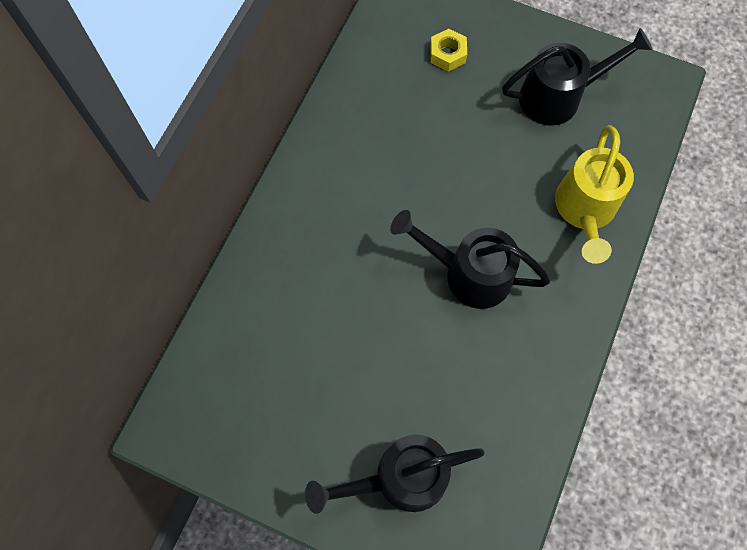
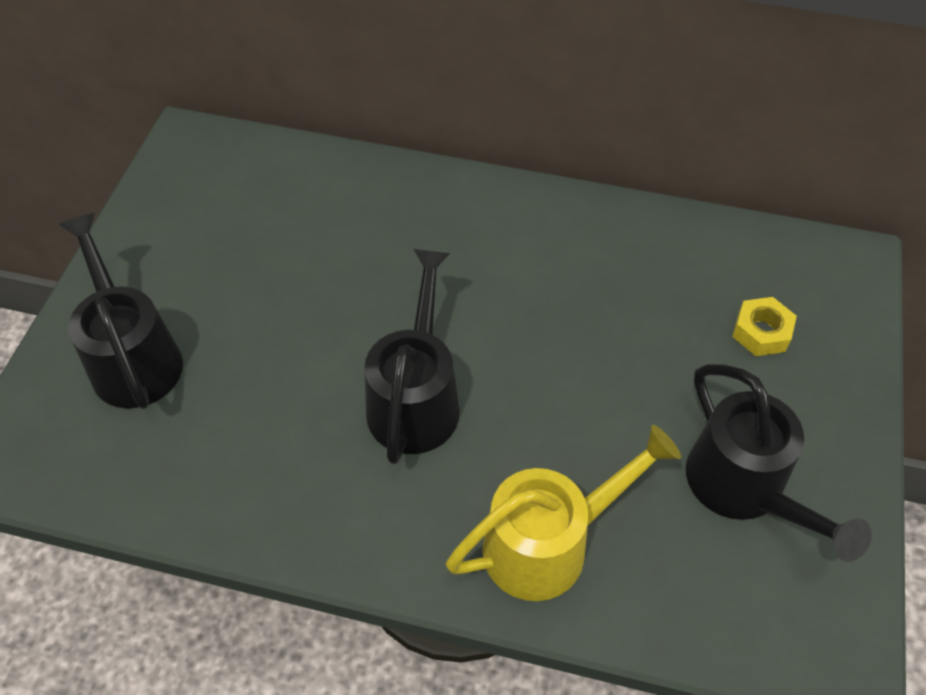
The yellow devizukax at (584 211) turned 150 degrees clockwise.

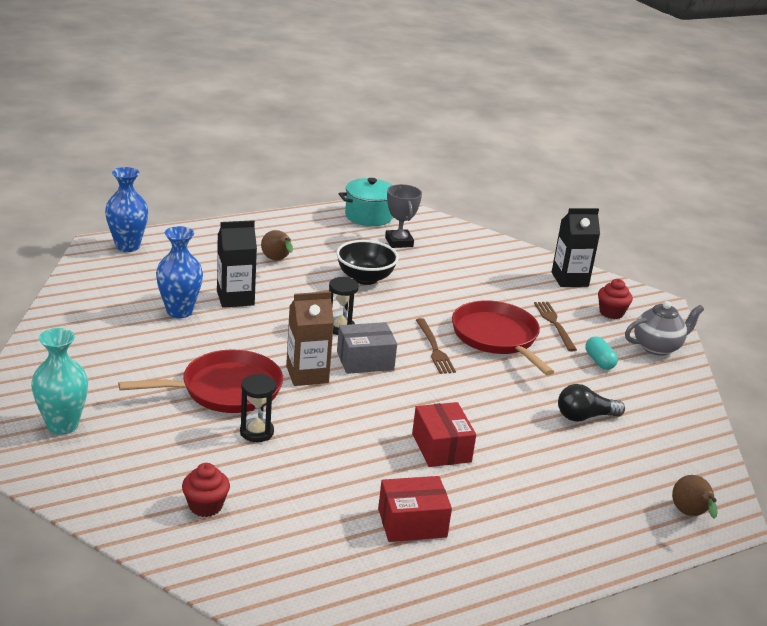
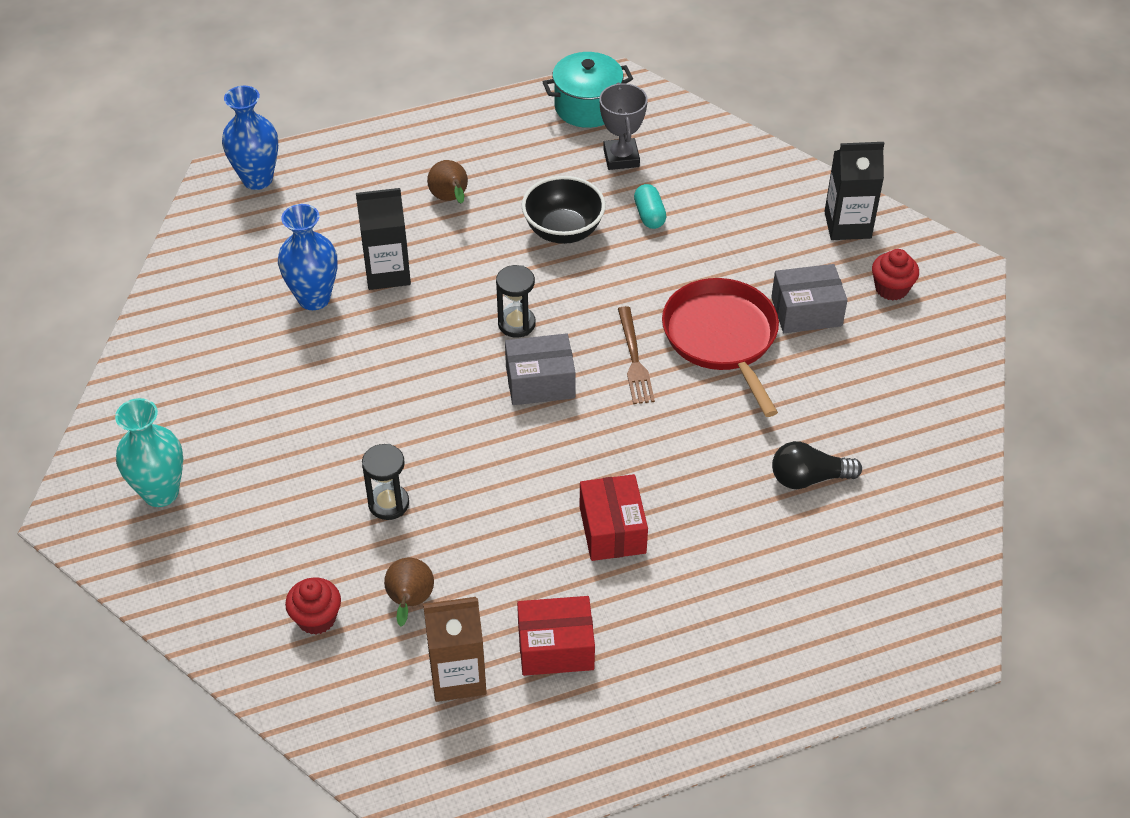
The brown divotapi moved from (307 374) to (457 676). The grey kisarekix at (657 347) disappeared. The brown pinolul at (554 324) was replaced by the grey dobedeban at (806 311). The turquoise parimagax moved from (599 361) to (649 215). The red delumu at (226 389) disappeared. The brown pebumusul moved from (690 515) to (410 602).

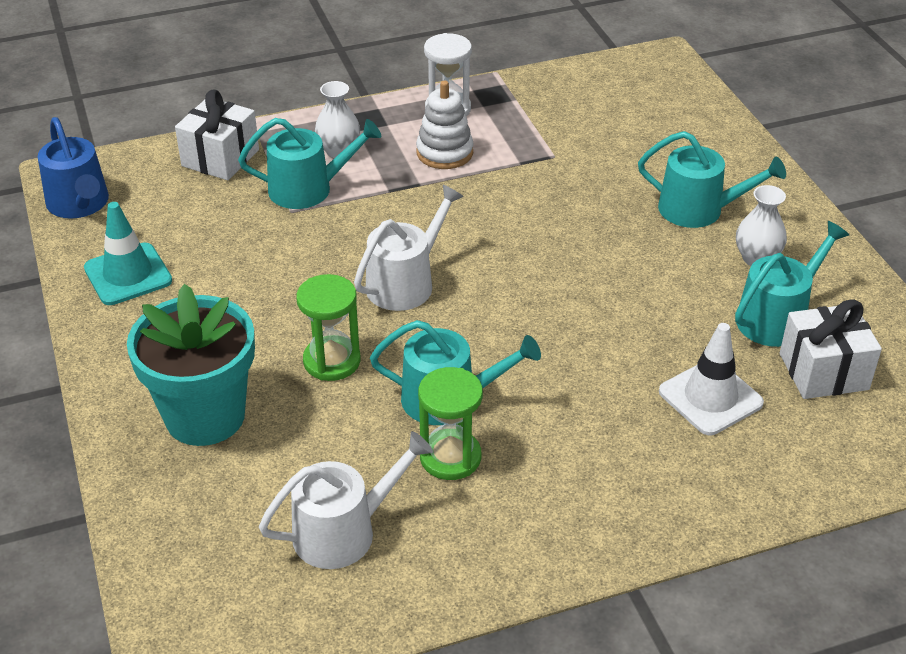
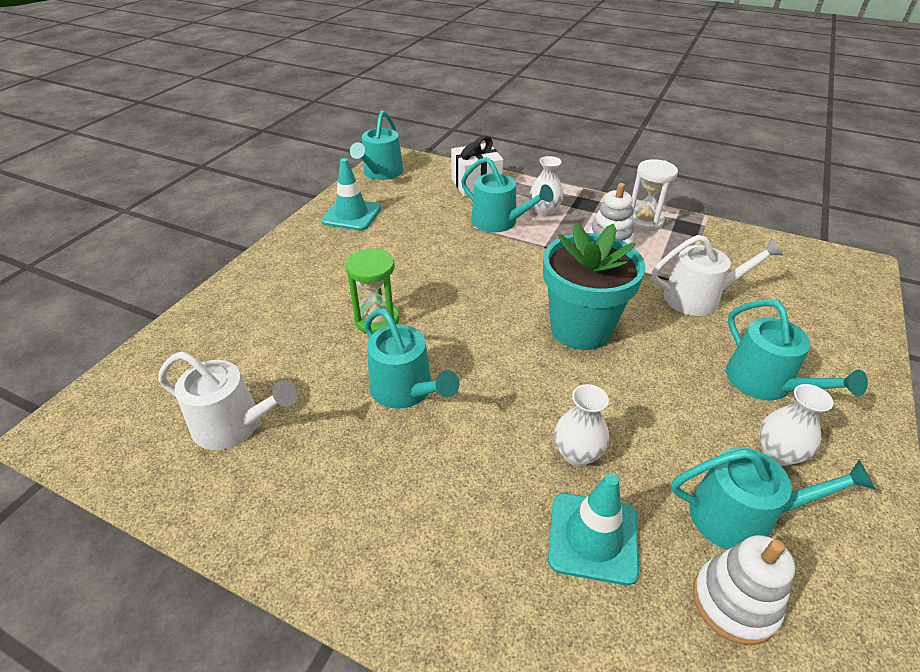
The blue devizukax at (80 204) became the turquoise devizukax at (381 173). The white devizukax moved from (405 283) to (698 298). The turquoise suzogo moved from (205 416) to (580 329). The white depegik at (823 372) was replaced by the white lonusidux at (734 602). The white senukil at (710 397) became the turquoise senukil at (593 537). The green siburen at (450 457) disappeared. The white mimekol at (577 454) appeared.

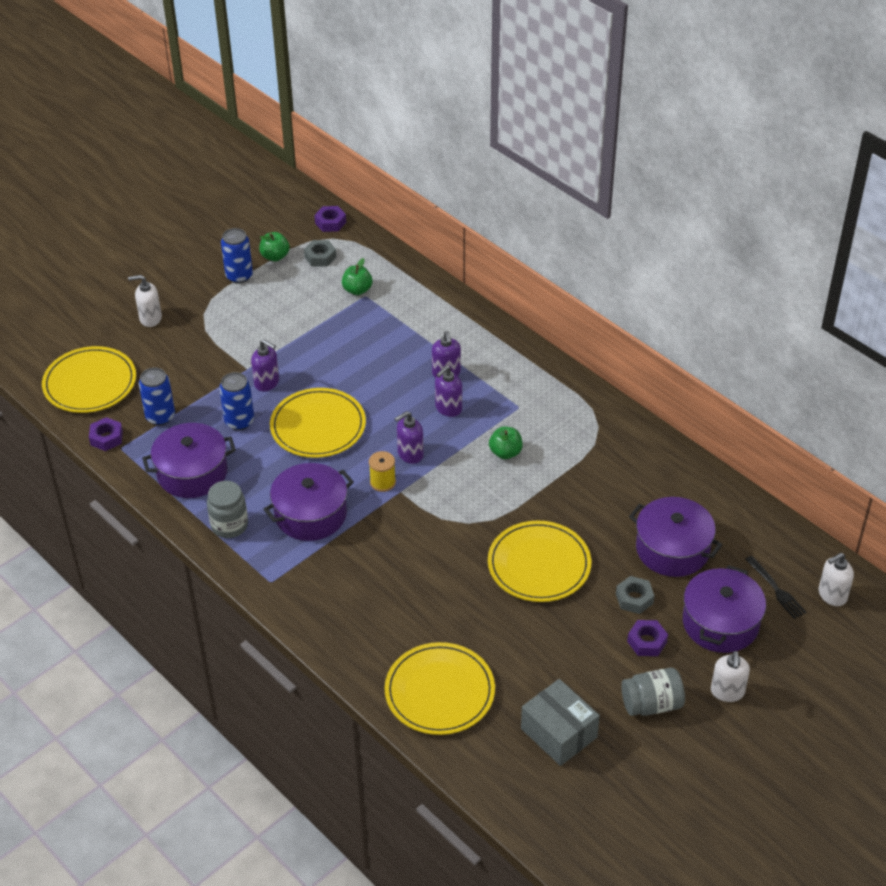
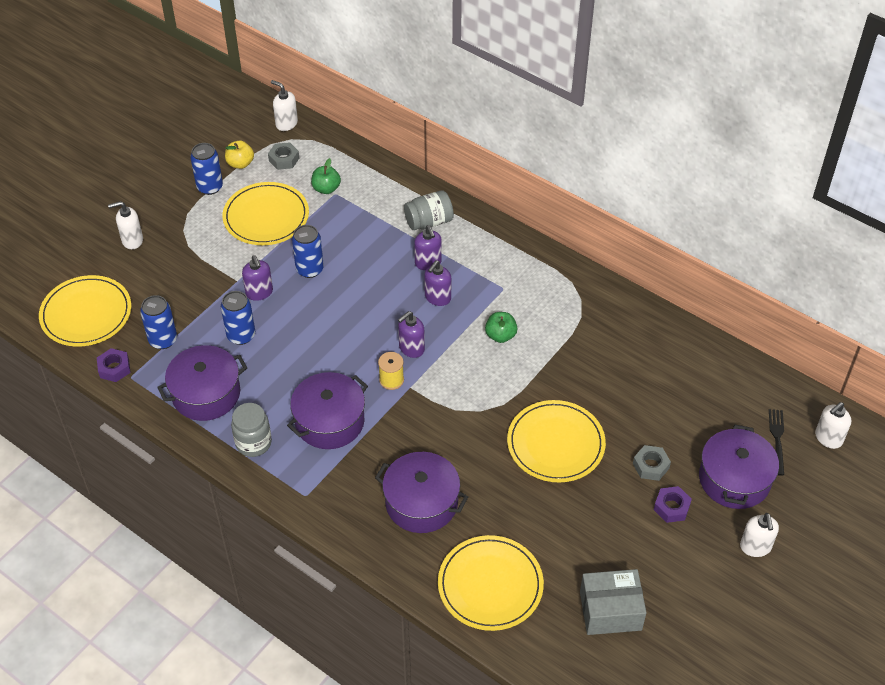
The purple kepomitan at (330 222) was replaced by the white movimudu at (286 123). The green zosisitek at (275 256) became the yellow zosisitek at (240 163). The purple movimudu at (267 383) turned 45 degrees clockwise. The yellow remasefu moved from (318 426) to (266 216). The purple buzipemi moved from (672 549) to (421 503). The black pinolul at (776 589) turned 135 degrees counterclockwise. The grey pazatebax moved from (651 704) to (429 222). The grey dobedeban at (559 733) turned 45 degrees counterclockwise. The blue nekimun at (309 269) appeared.

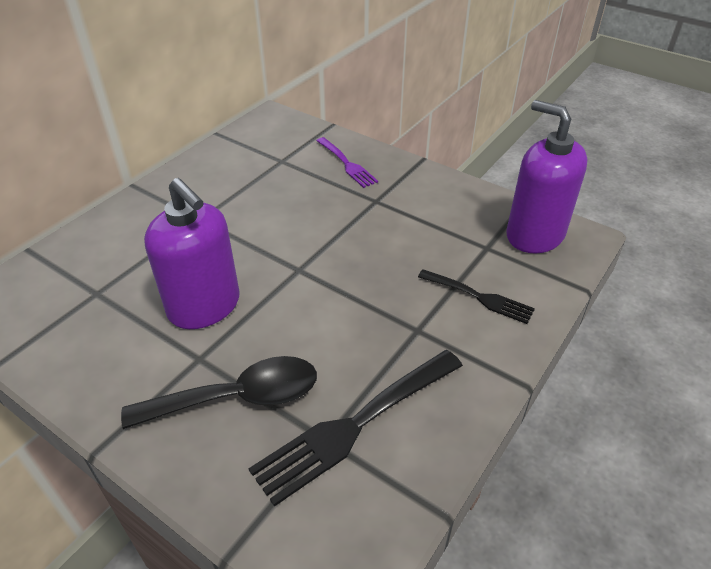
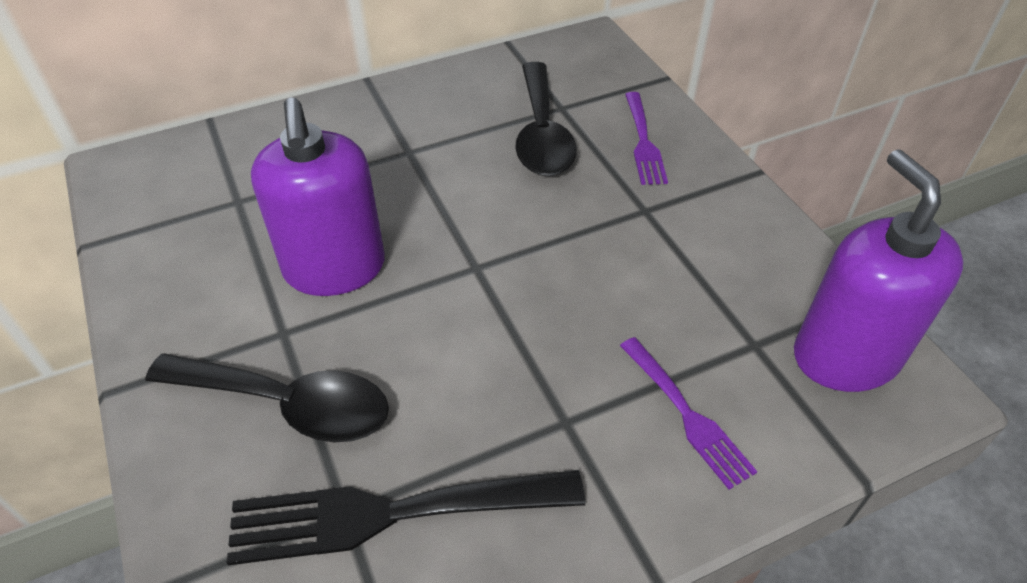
The black pinolul at (479 297) became the purple pinolul at (687 415). The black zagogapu at (542 133) appeared.

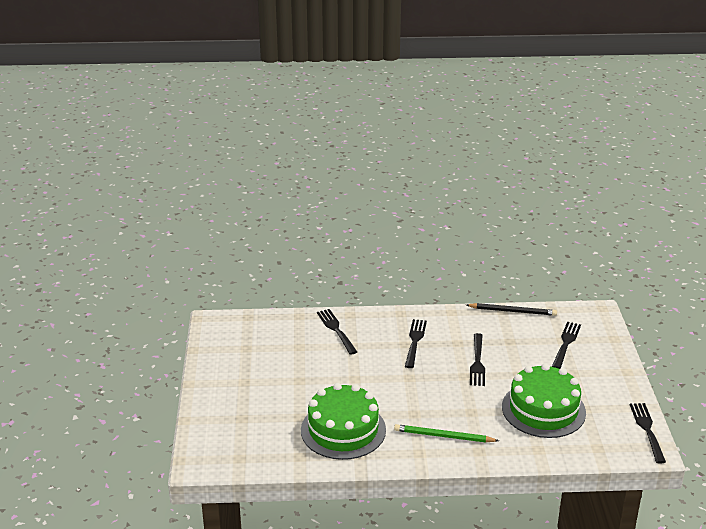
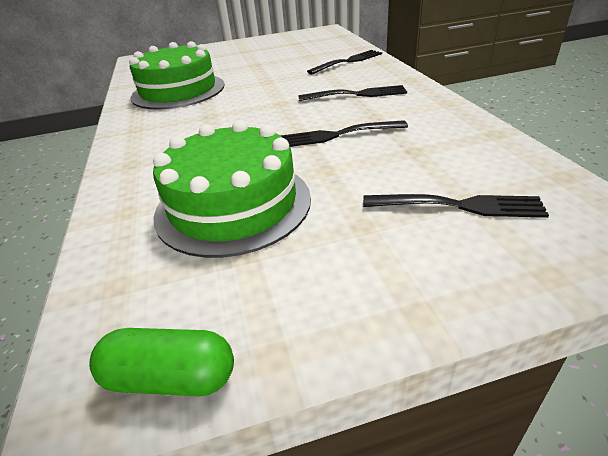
The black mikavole at (513 311) disappeared. The black pinolul at (647 430) was replaced by the green parimagax at (171 378). The green mikavole at (443 436) disappeared.

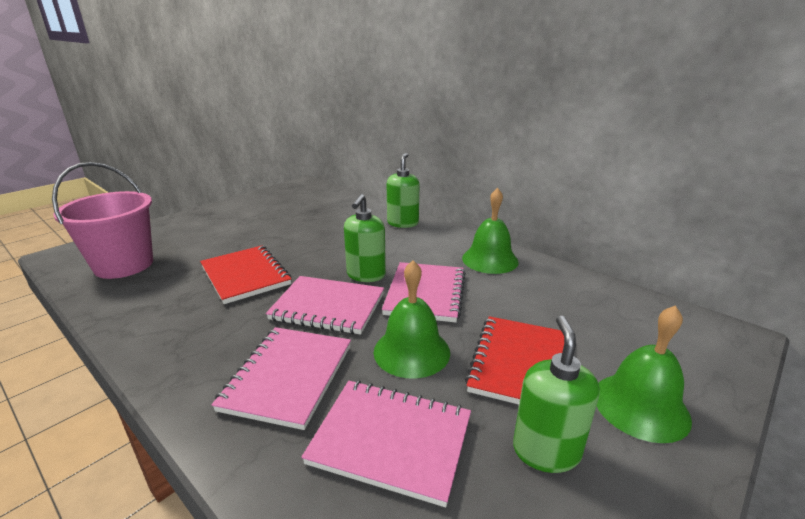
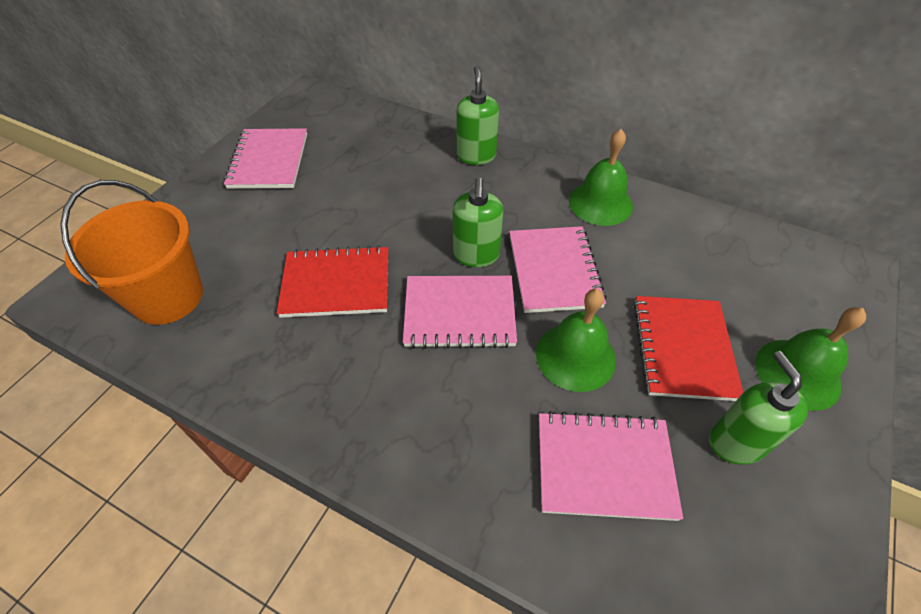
The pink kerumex at (124 265) became the orange kerumex at (168 297). The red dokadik at (246 275) turned 45 degrees counterclockwise. The pink dokadik moved from (288 377) to (268 161).

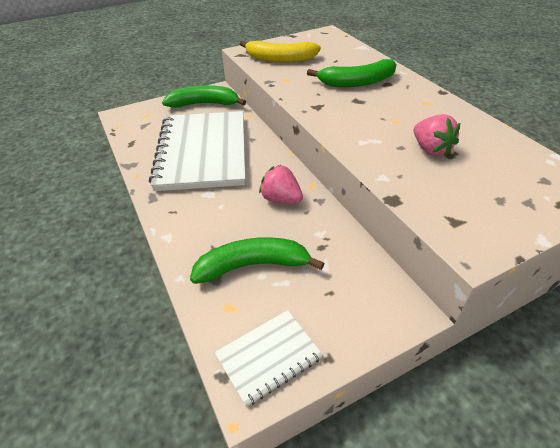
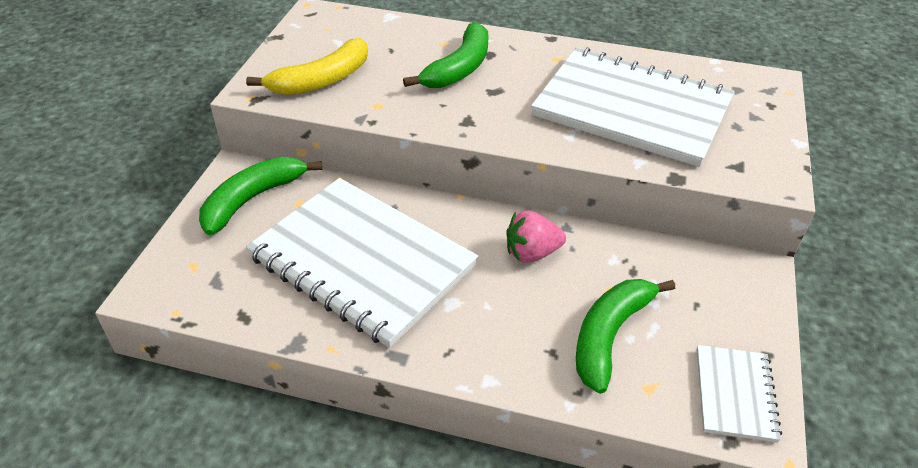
The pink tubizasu at (430 149) was replaced by the white dokadik at (631 109).

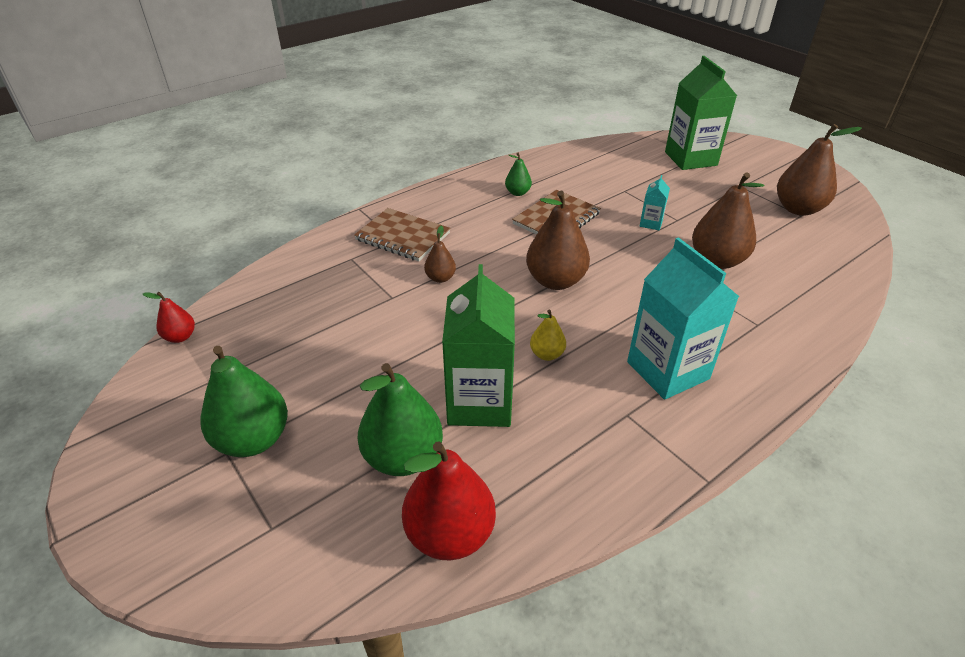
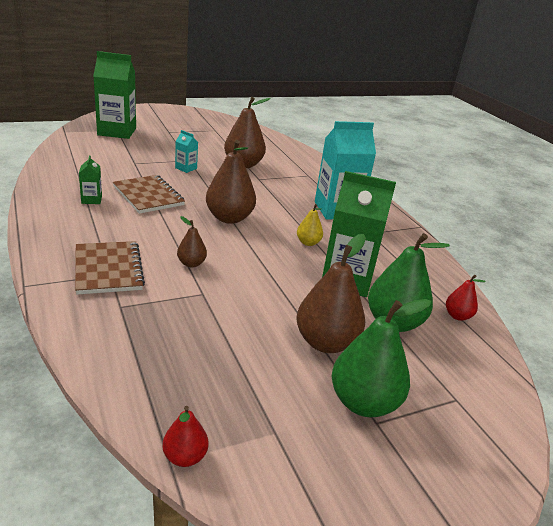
The brown pebumusul moved from (798 209) to (326 342). The green pebumusul at (517 193) was replaced by the green divotapi at (91 200). The brown dokadik at (403 236) turned 60 degrees counterclockwise. The red pebumusul at (450 534) changed to 0.51 times the size.

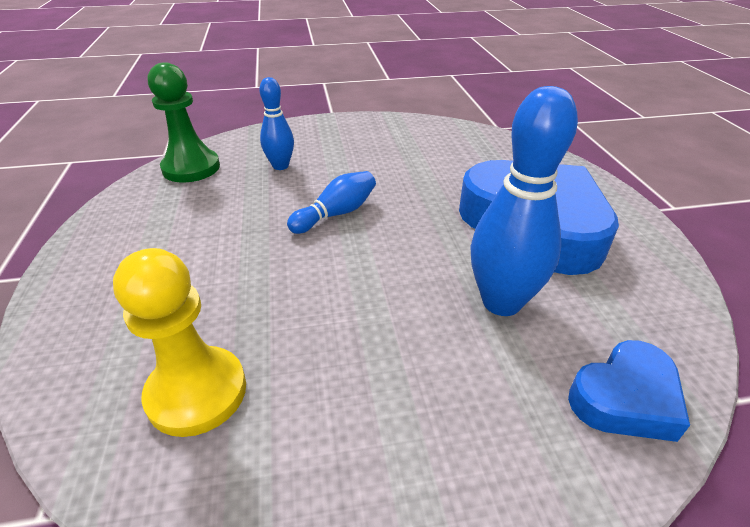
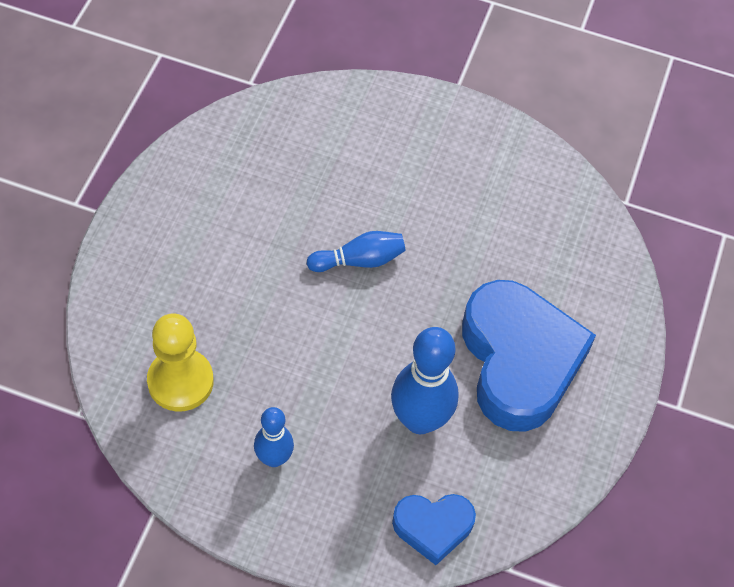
The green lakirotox at (191 168) disappeared. The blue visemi moved from (280 166) to (274 458).

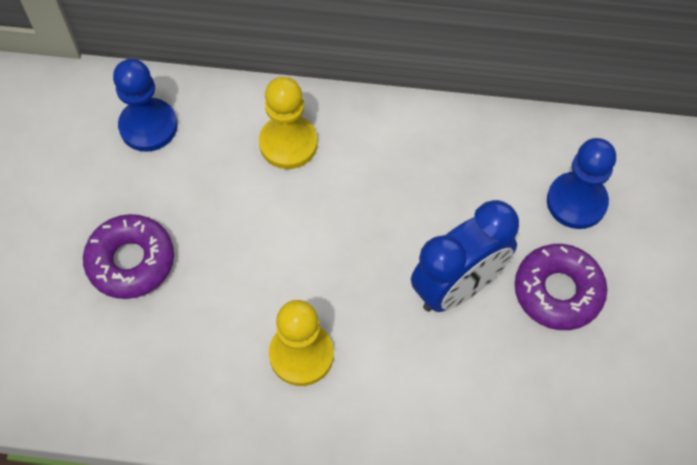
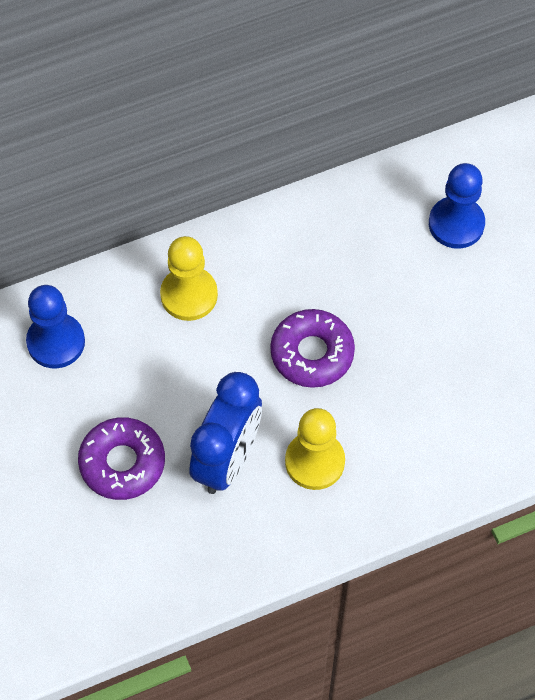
The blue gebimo moved from (458 287) to (227 460). The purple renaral moved from (558 291) to (312 353).

